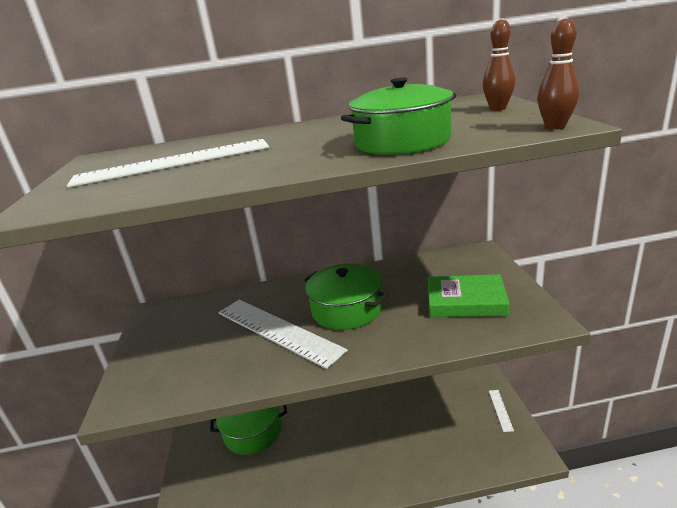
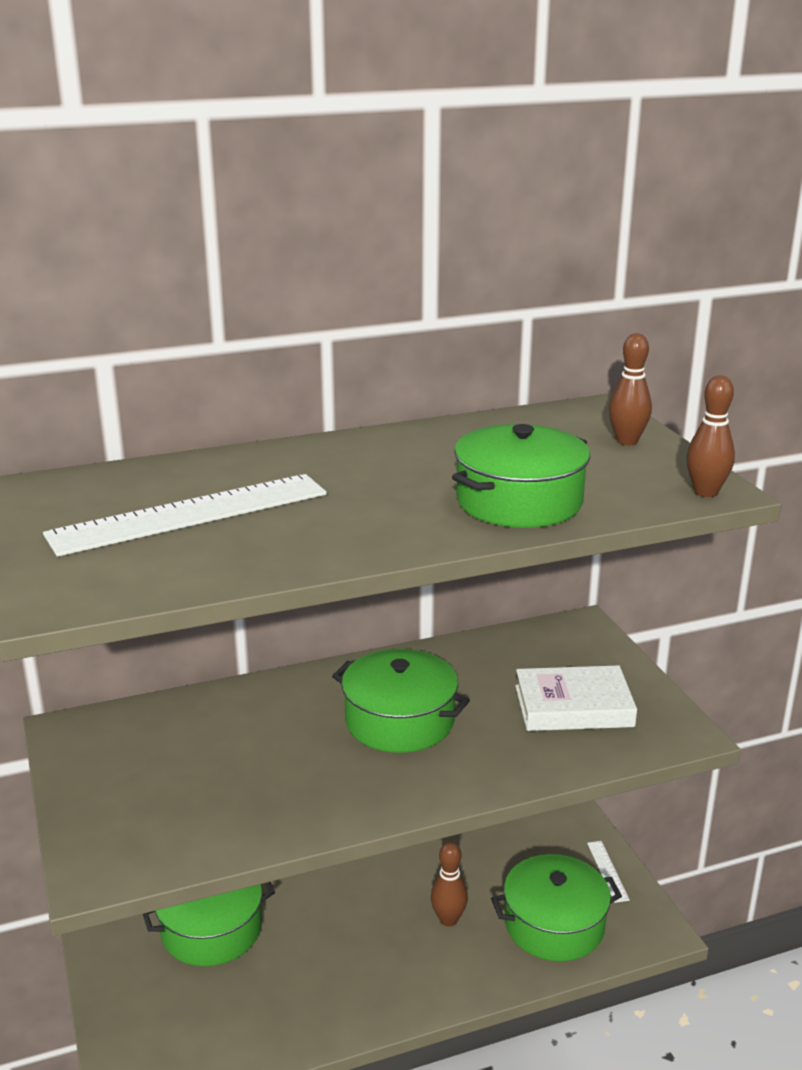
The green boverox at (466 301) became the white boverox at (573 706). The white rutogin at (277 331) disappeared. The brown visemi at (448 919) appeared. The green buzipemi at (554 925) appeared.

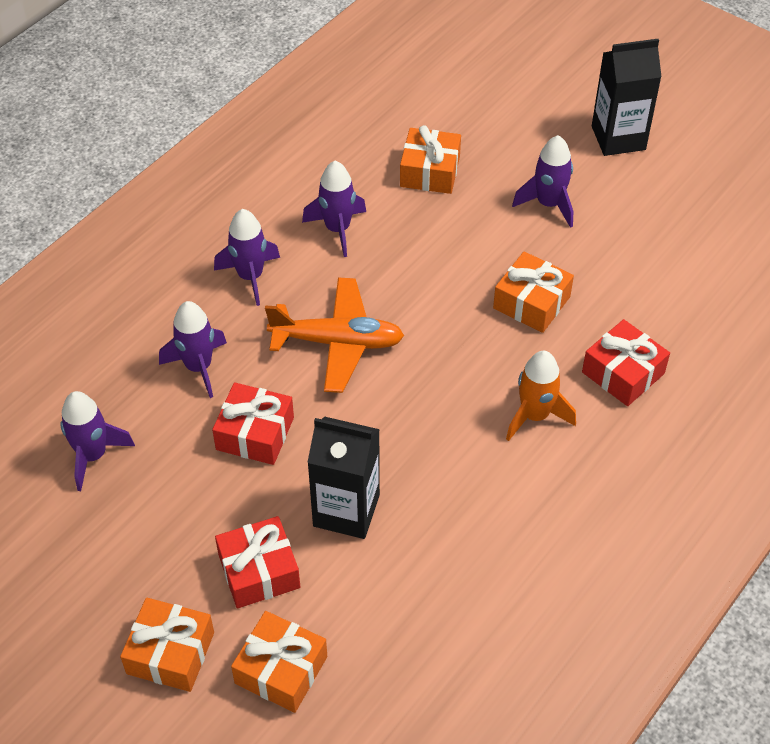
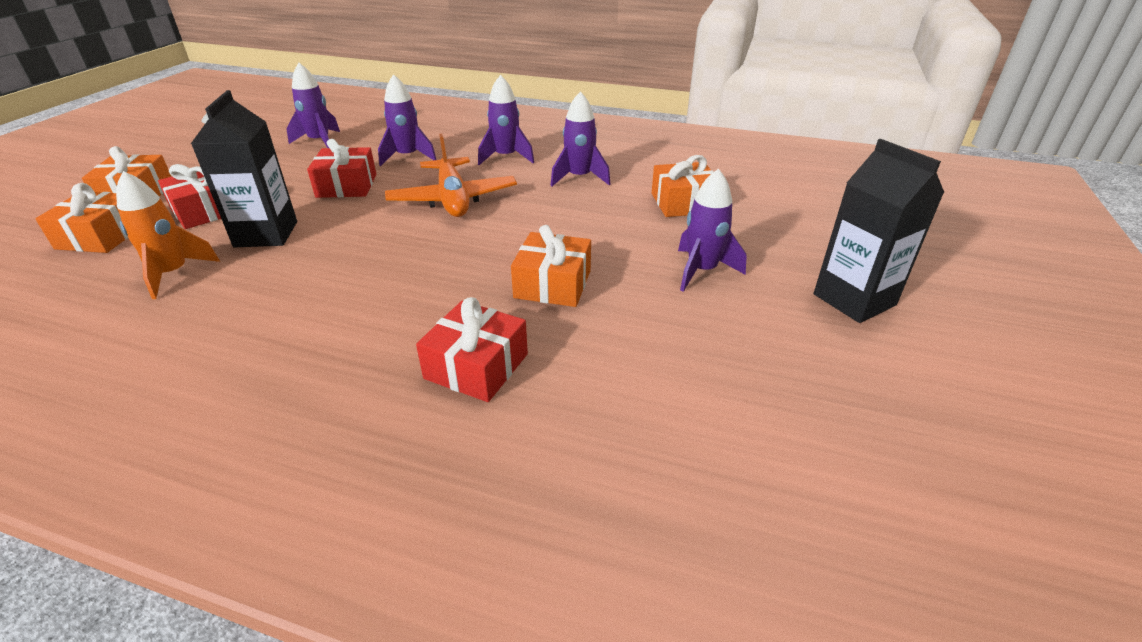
The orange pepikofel moved from (535 416) to (173 274).

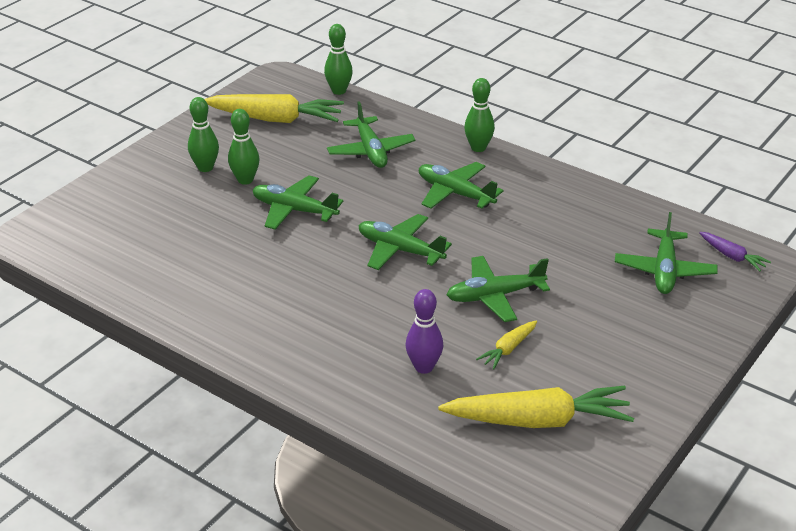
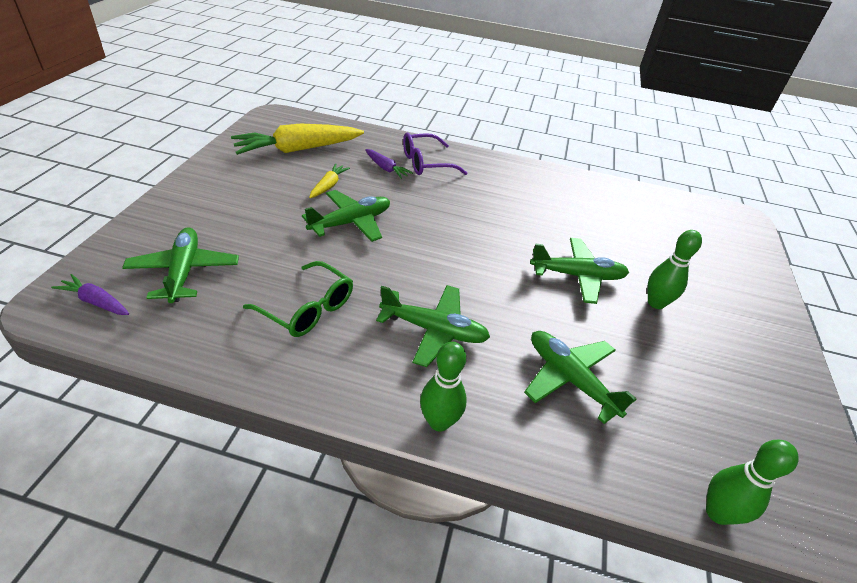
The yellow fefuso at (275 119) disappeared. The green visemi at (205 168) disappeared. The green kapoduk at (400 250) disappeared. The purple visemi at (424 367) was replaced by the purple fefuso at (386 168). The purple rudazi at (425 163) appeared. The green rudazi at (308 309) appeared.

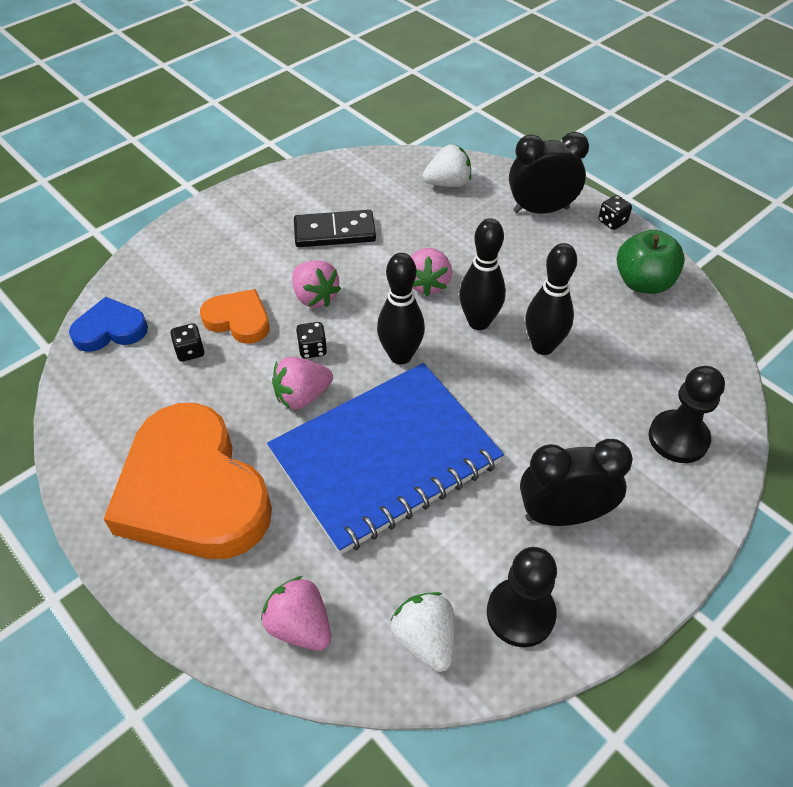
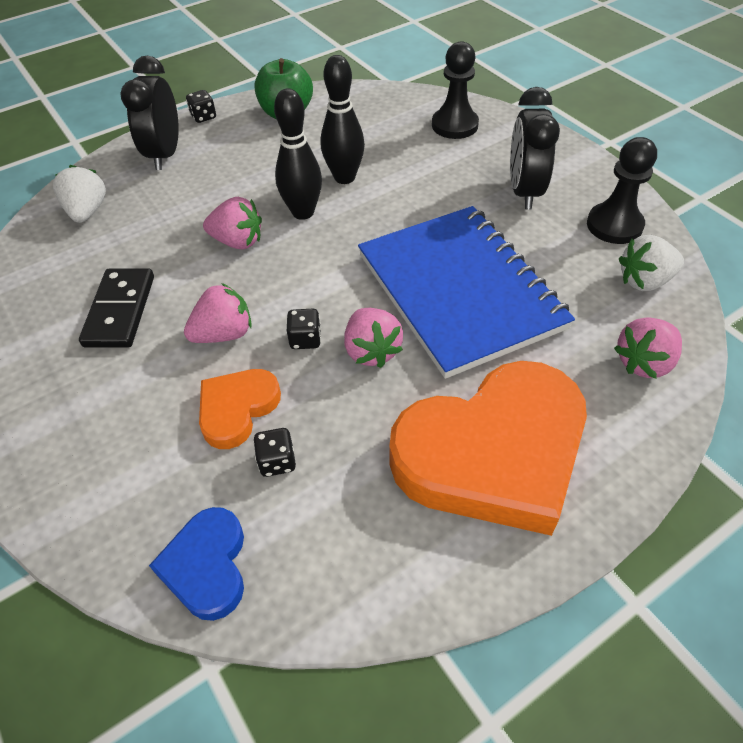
The black visemi at (400 356) disappeared.

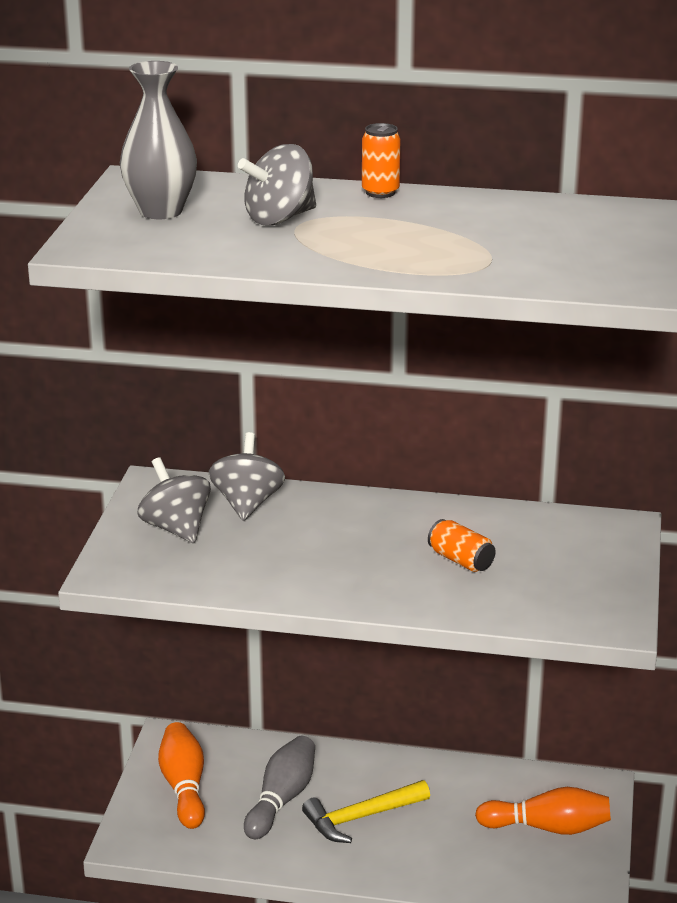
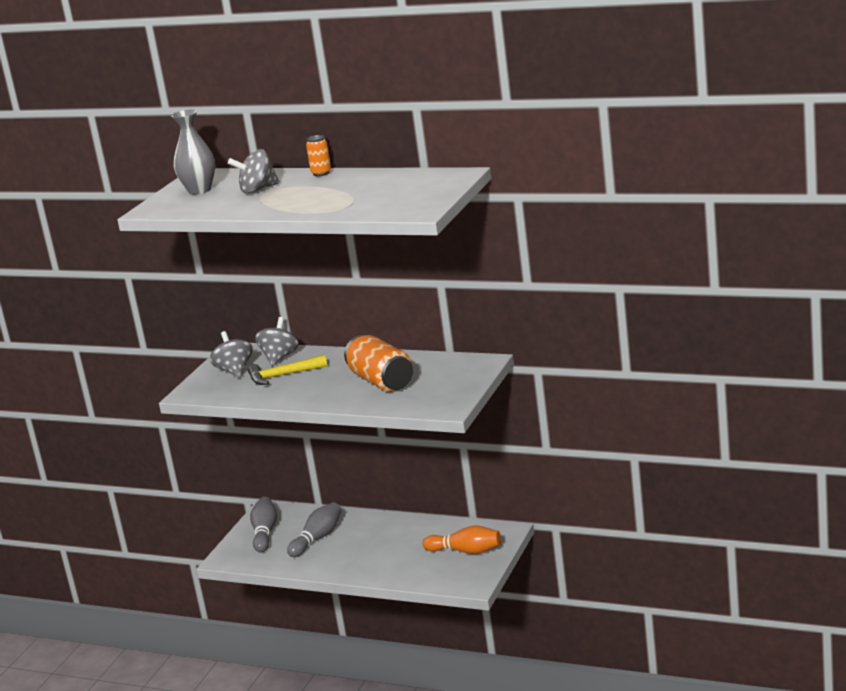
The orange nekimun at (461 560) changed to 2.03 times the size. The orange visemi at (184 787) became the grey visemi at (265 533). The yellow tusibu moved from (361 817) to (283 375).

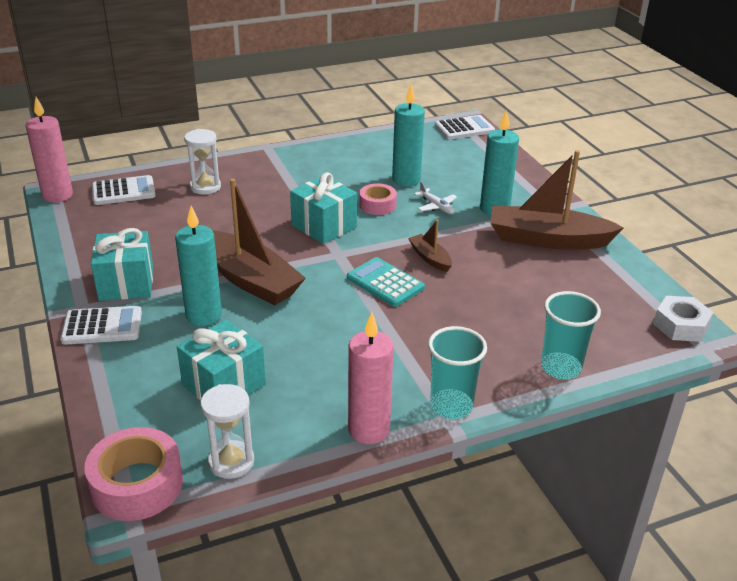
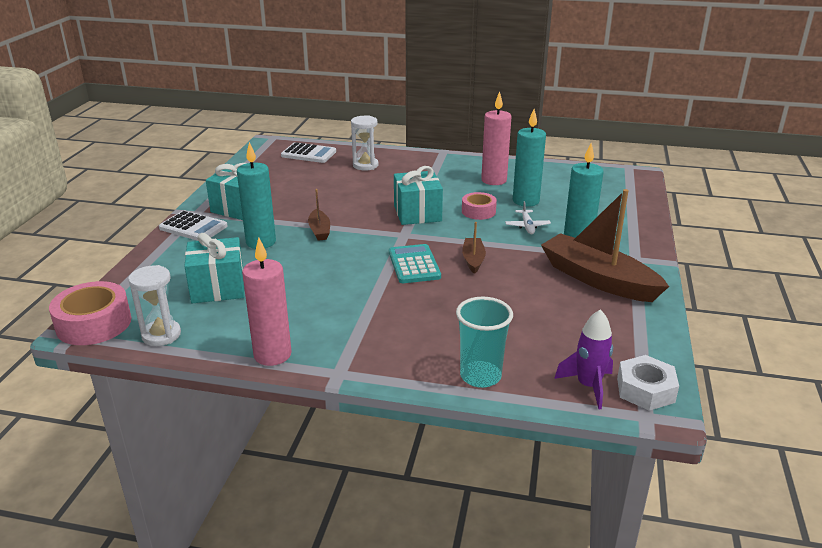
The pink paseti moved from (57 195) to (494 180). The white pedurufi at (464 128) disappeared. The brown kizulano at (250 279) changed to 0.47 times the size. The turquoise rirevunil at (451 406) disappeared. The purple pepikofel at (588 386) appeared.

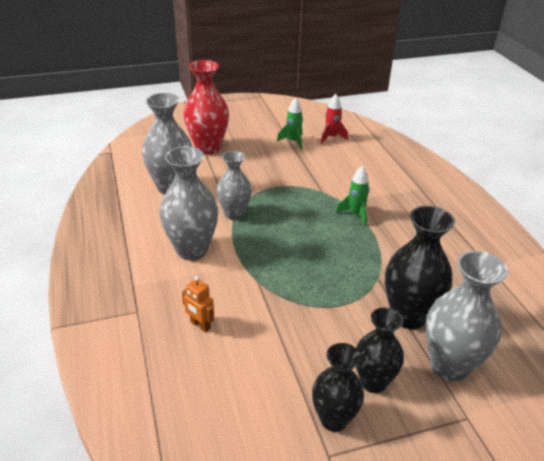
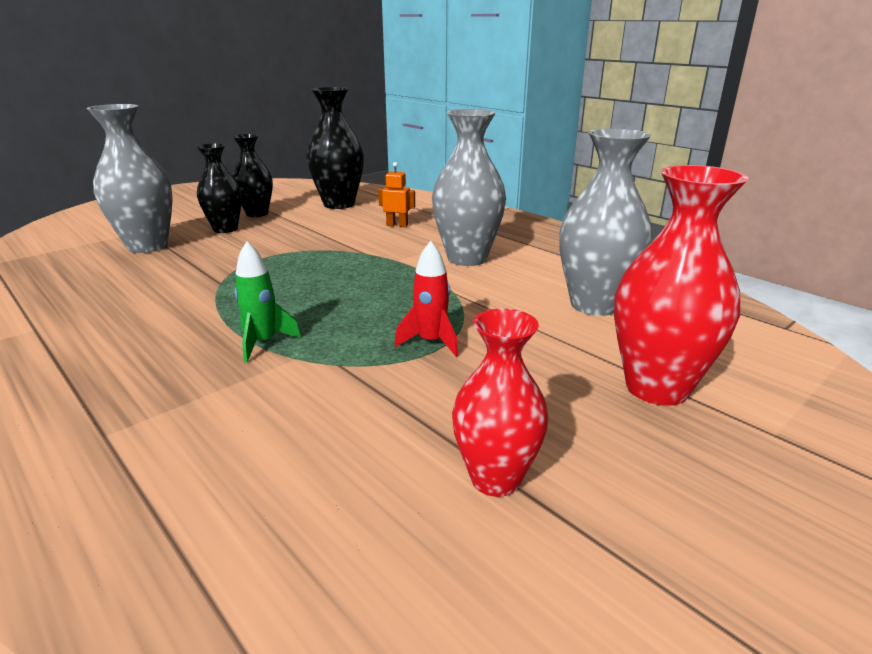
The red pepikofel moved from (331 137) to (431 342). The green pepikofel at (293 141) was replaced by the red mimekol at (495 478). The grey mimekol at (234 214) disappeared. The black mimekol moved from (408 316) to (339 204).

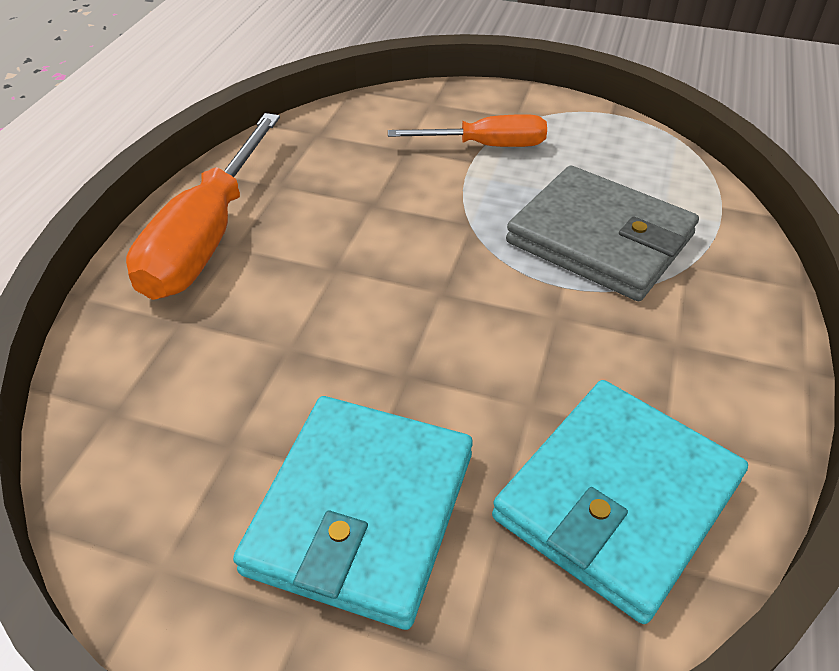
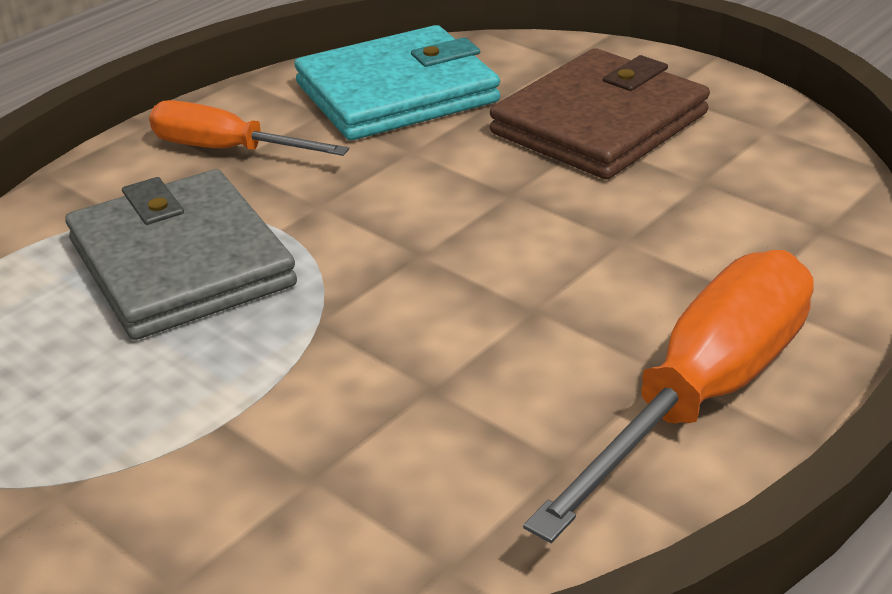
The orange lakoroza moved from (486 146) to (226 150). The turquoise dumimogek at (361 512) became the brown dumimogek at (599 123).

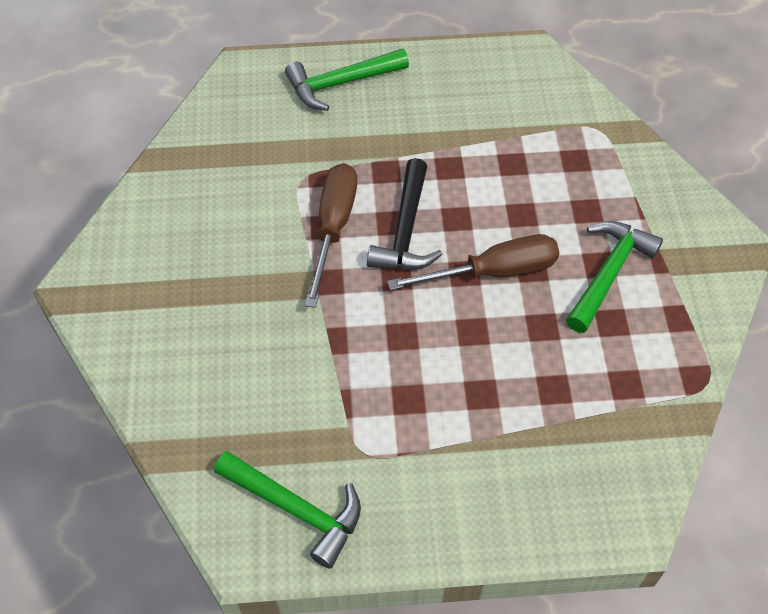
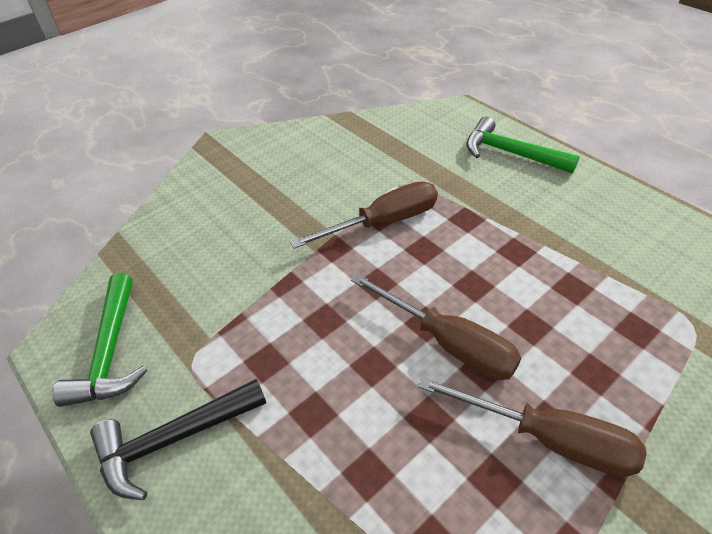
The black tusibu moved from (405 230) to (173 440). The green tusibu at (609 273) was replaced by the brown lakoroza at (548 438).

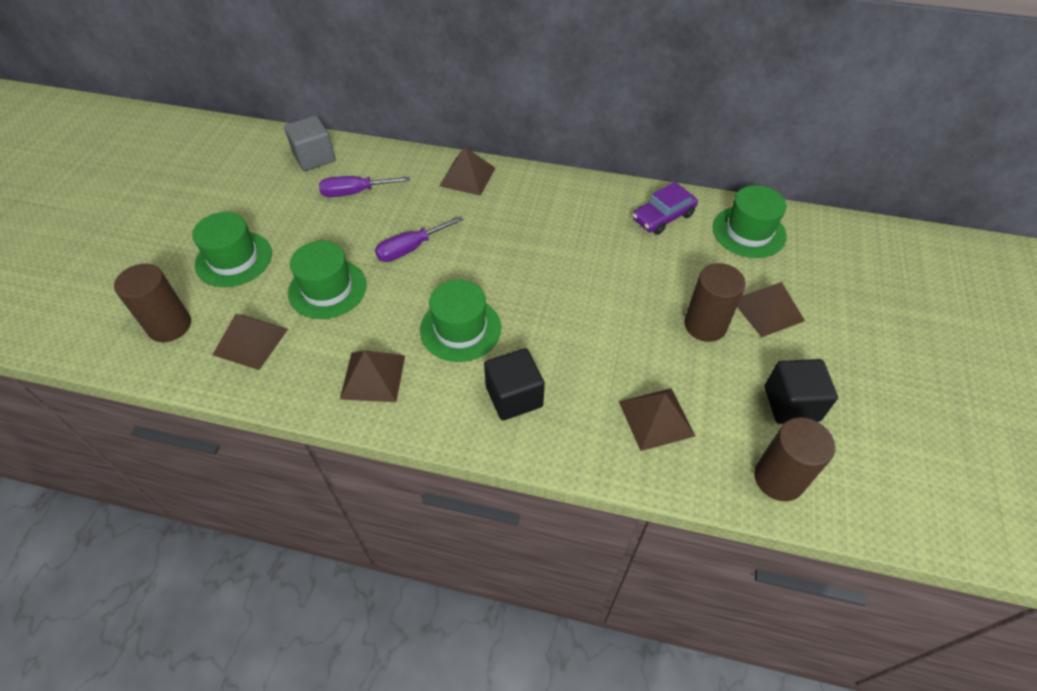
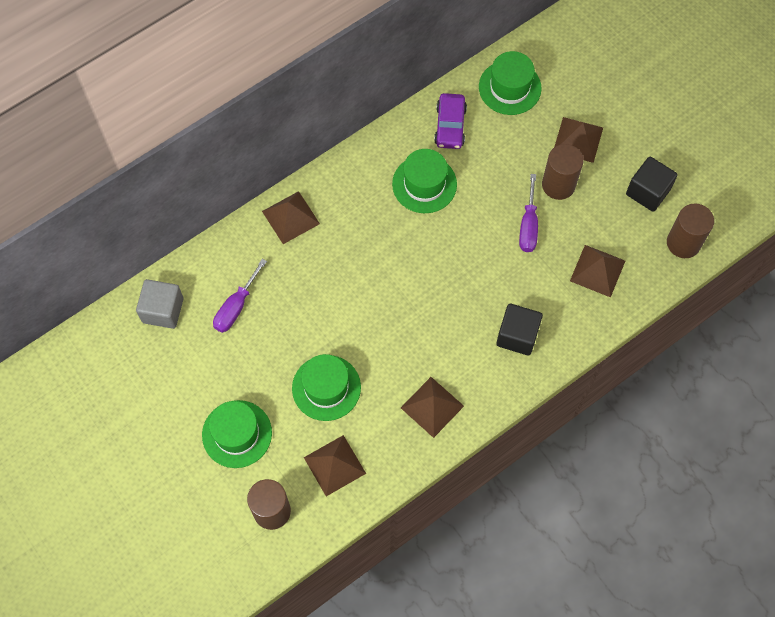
The purple lakoroza moved from (410 249) to (528 226). The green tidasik moved from (460 329) to (424 184).

